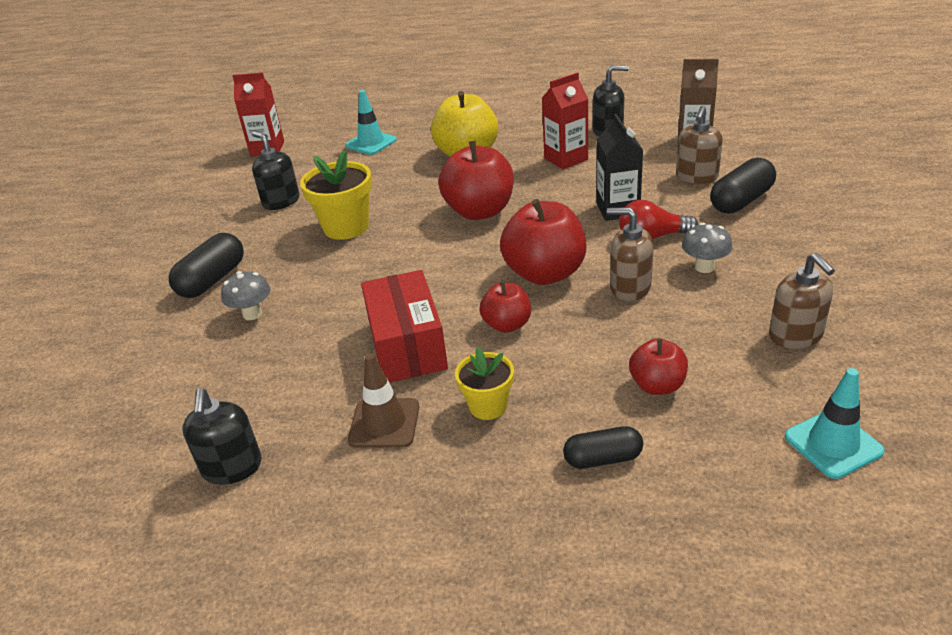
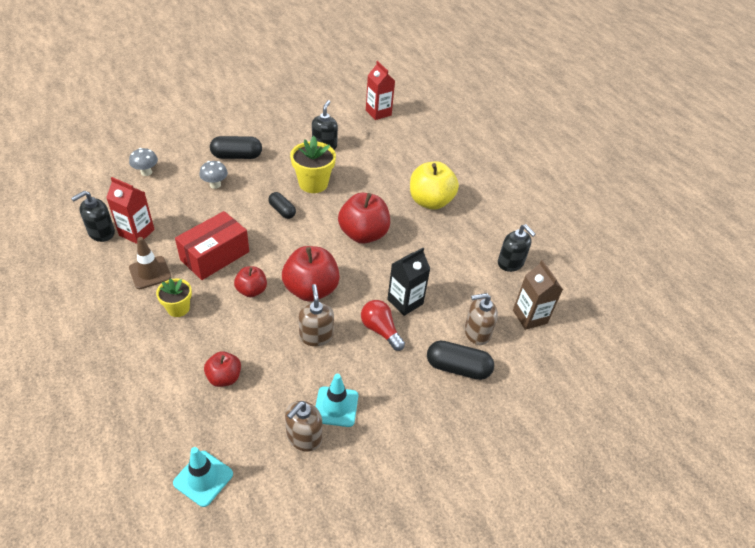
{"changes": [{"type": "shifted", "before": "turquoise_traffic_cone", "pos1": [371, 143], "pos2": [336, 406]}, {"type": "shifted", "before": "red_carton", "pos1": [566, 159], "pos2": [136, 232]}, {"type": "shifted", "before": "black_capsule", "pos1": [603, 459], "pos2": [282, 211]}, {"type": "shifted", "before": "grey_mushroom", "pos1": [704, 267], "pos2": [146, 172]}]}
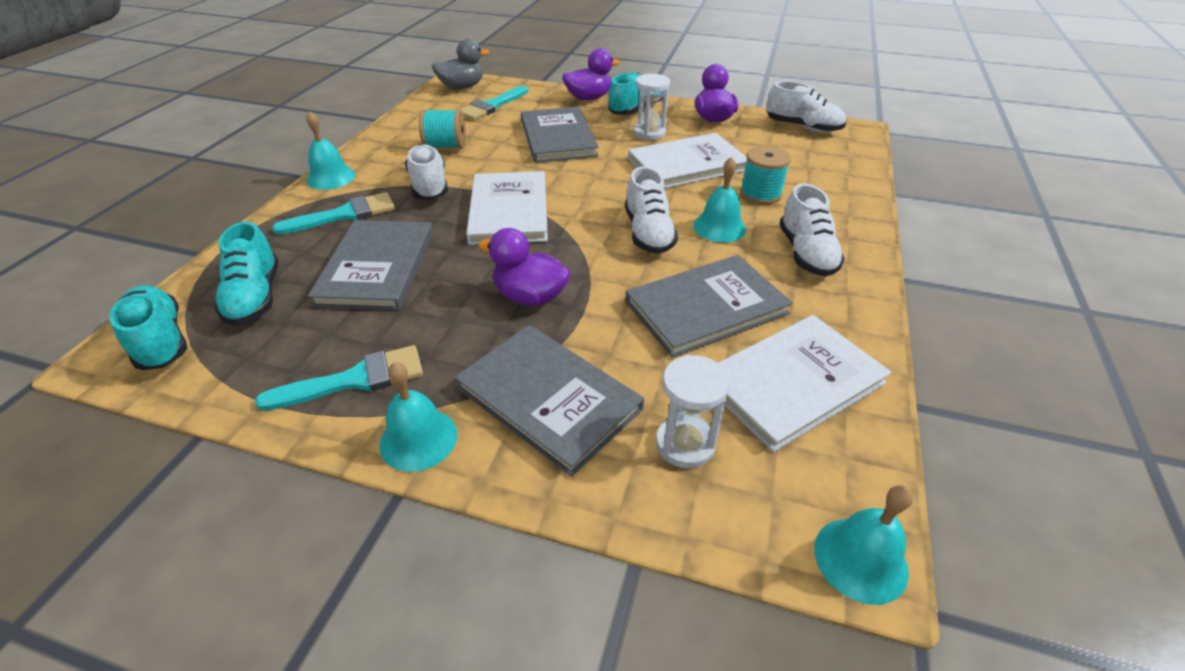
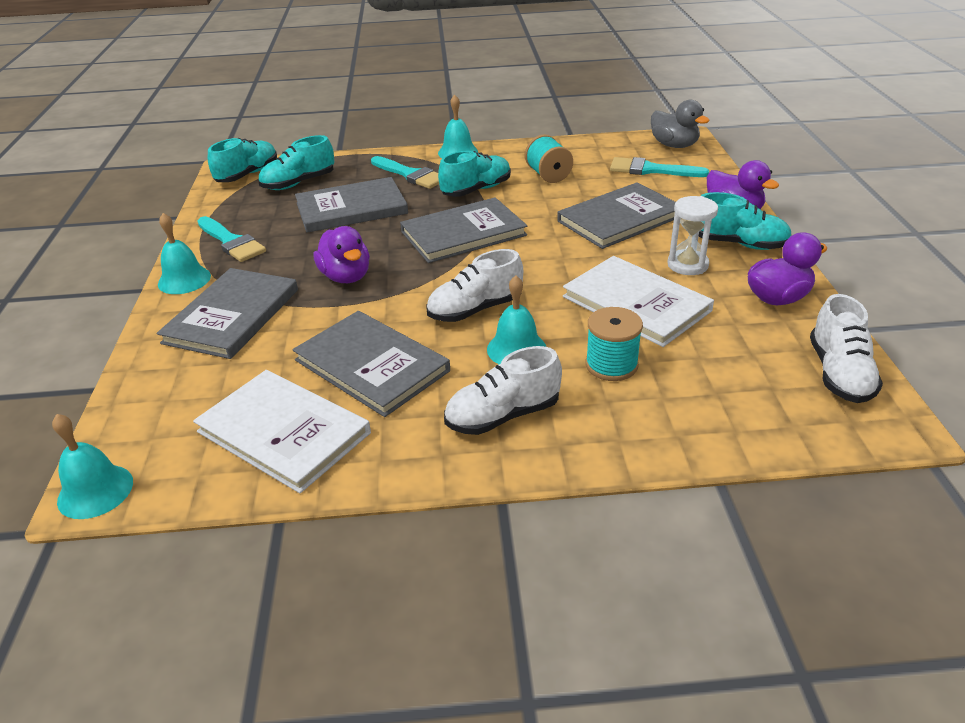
{"changes": [{"type": "gone", "before": "white_hourglass", "pos1": [685, 444]}, {"type": "repainted", "before": "white_shoe", "after": "turquoise_shoe", "pos1": [429, 186], "pos2": [476, 190]}, {"type": "repainted", "before": "white_book", "after": "grey_book", "pos1": [509, 211], "pos2": [463, 233]}, {"type": "rotated", "before": "purple_duck", "pos1": [530, 296], "pos2": [346, 277], "turn": 150}]}
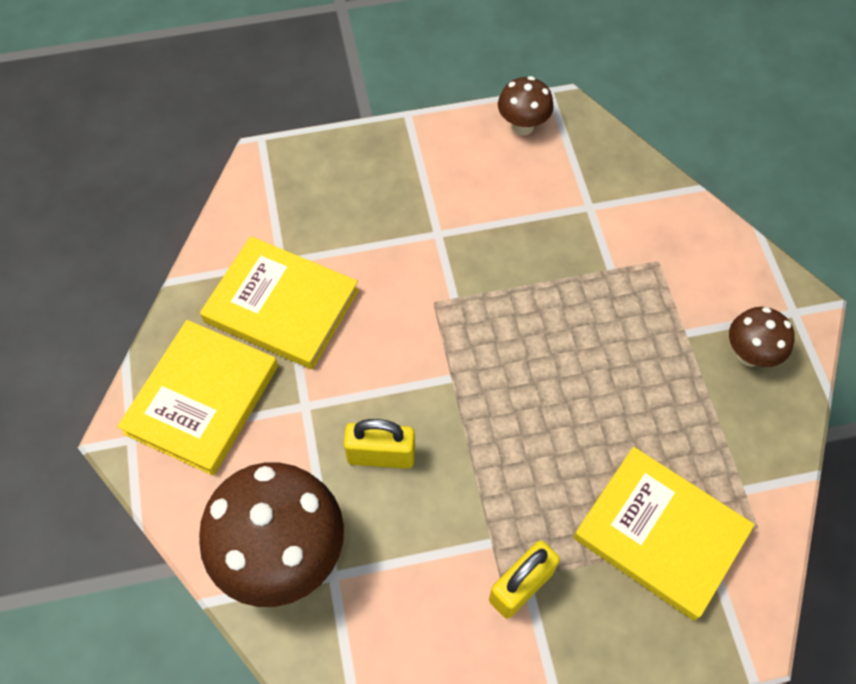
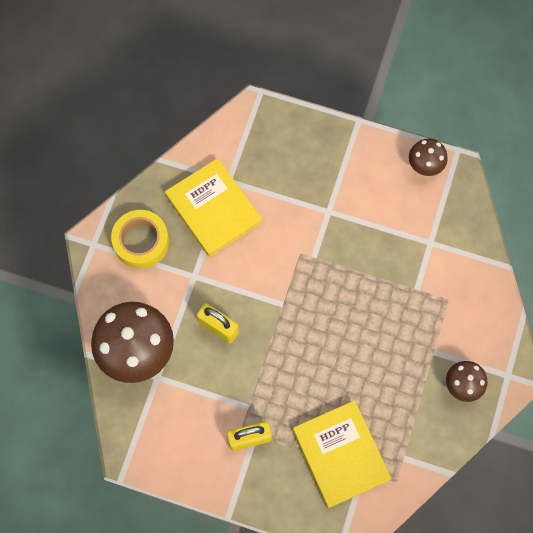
{"changes": [{"type": "swapped", "before": "yellow_book", "after": "yellow_tape", "pos1": [202, 399], "pos2": [141, 242]}]}
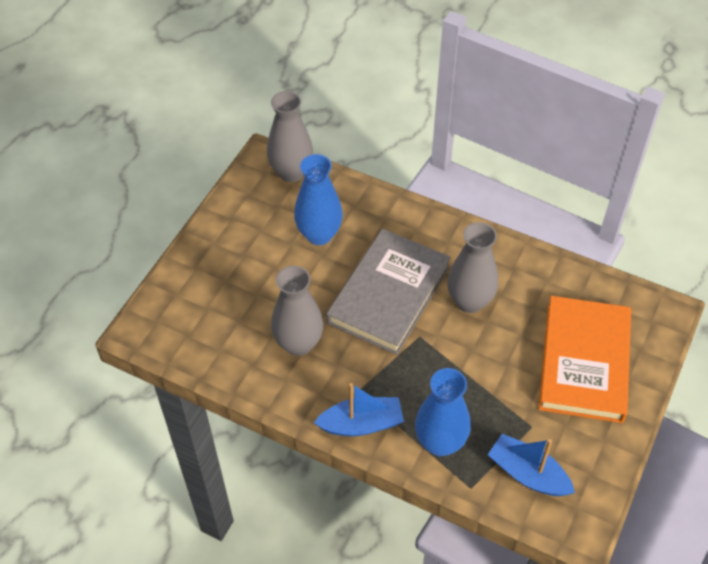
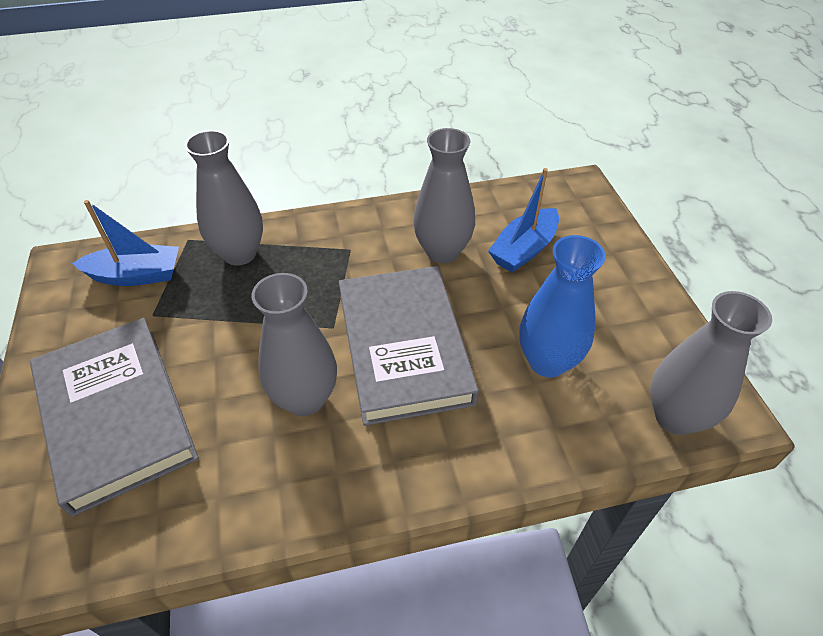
{"changes": [{"type": "shifted", "before": "blue_boat", "pos1": [361, 424], "pos2": [524, 249]}, {"type": "repainted", "before": "blue_vase", "after": "grey_vase", "pos1": [440, 442], "pos2": [239, 254]}, {"type": "repainted", "before": "orange_book", "after": "grey_book", "pos1": [584, 362], "pos2": [116, 415]}]}
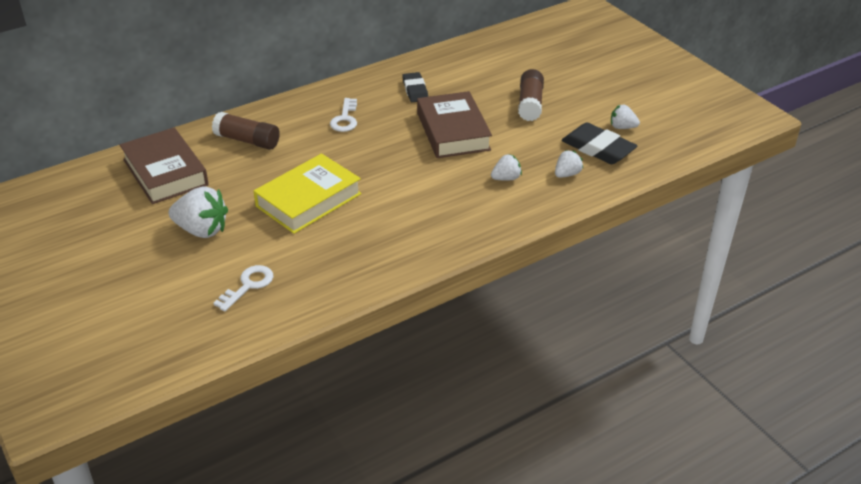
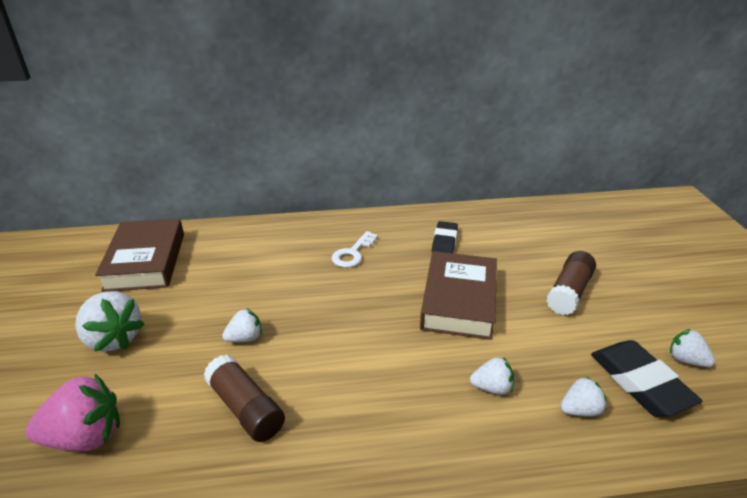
{"changes": [{"type": "shifted", "before": "brown_glue_stick", "pos1": [247, 140], "pos2": [245, 408]}, {"type": "swapped", "before": "white_key", "after": "pink_strawberry", "pos1": [248, 286], "pos2": [85, 437]}, {"type": "swapped", "before": "yellow_book", "after": "white_strawberry", "pos1": [308, 200], "pos2": [245, 338]}]}
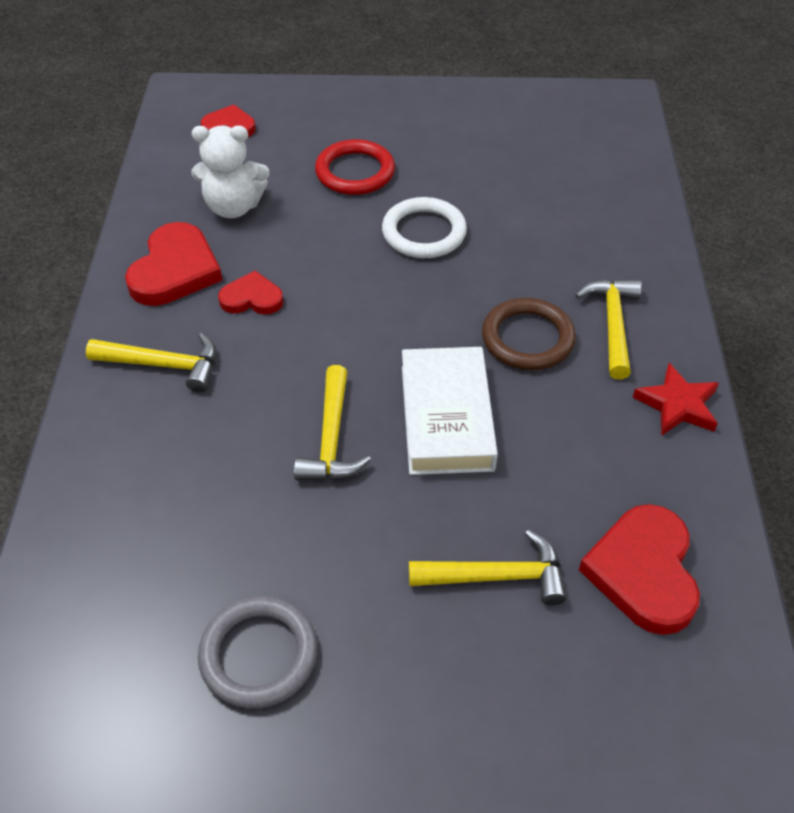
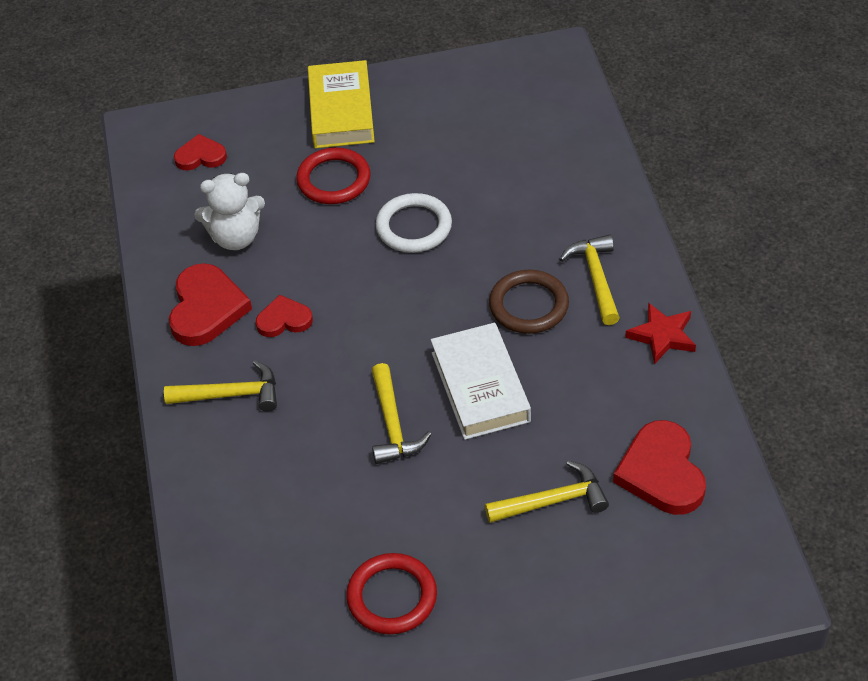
{"changes": [{"type": "new", "after": "yellow_book", "pos2": [341, 111]}, {"type": "repainted", "before": "grey_ring", "after": "red_ring", "pos1": [259, 654], "pos2": [392, 597]}]}
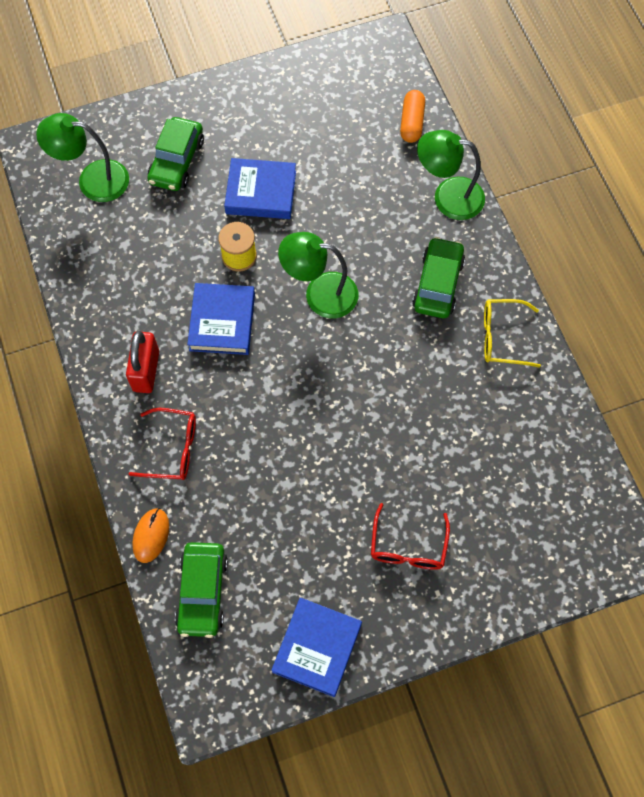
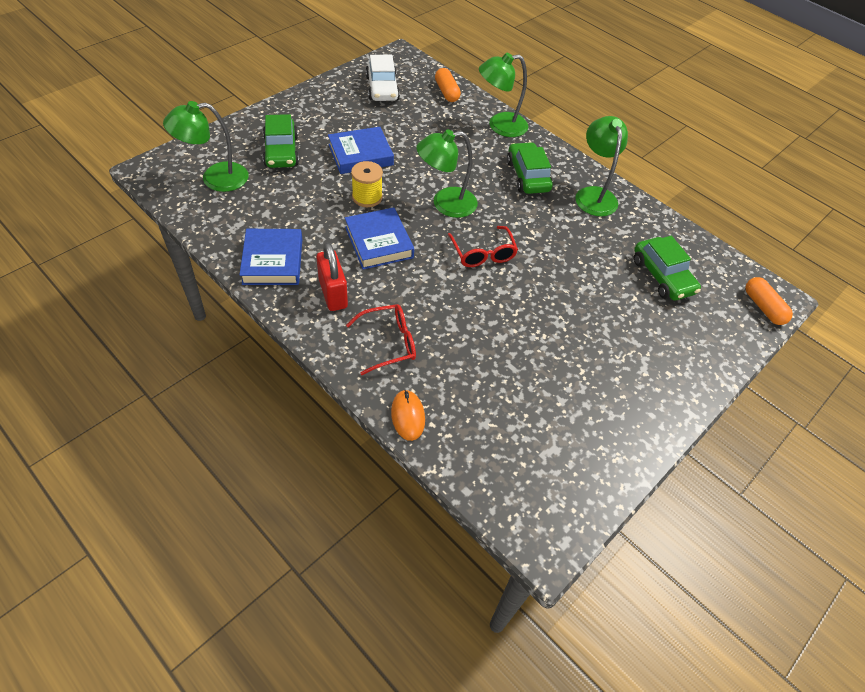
{"changes": [{"type": "new", "after": "white_car", "pos2": [382, 88]}, {"type": "new", "after": "orange_capsule", "pos2": [763, 307]}, {"type": "shifted", "before": "green_car", "pos1": [202, 592], "pos2": [662, 276]}, {"type": "shifted", "before": "blue_book", "pos1": [317, 648], "pos2": [273, 261]}, {"type": "shifted", "before": "red_glasses", "pos1": [408, 547], "pos2": [483, 254]}, {"type": "swapped", "before": "yellow_glasses", "after": "green_lamp", "pos1": [501, 337], "pos2": [594, 195]}]}
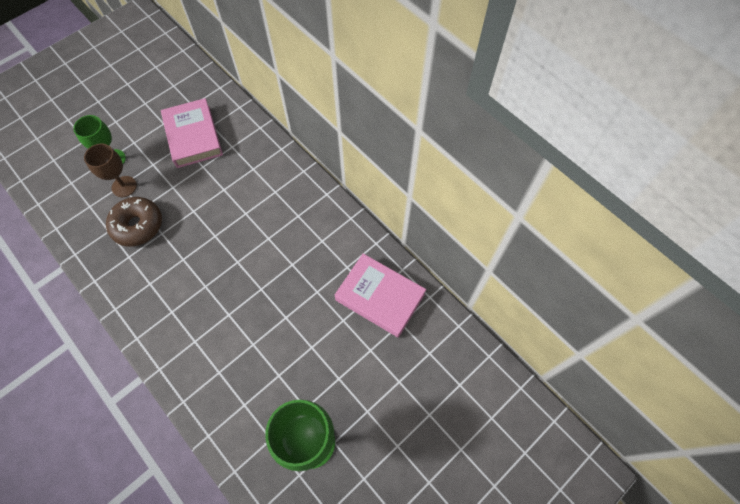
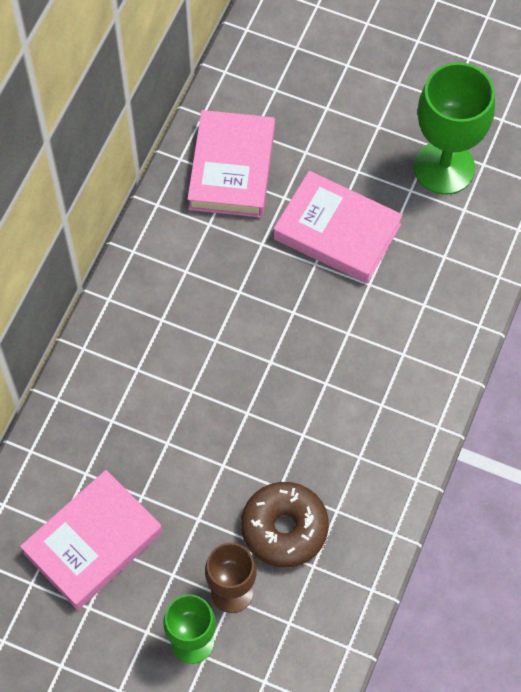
{"changes": [{"type": "new", "after": "pink_book", "pos2": [337, 232]}]}
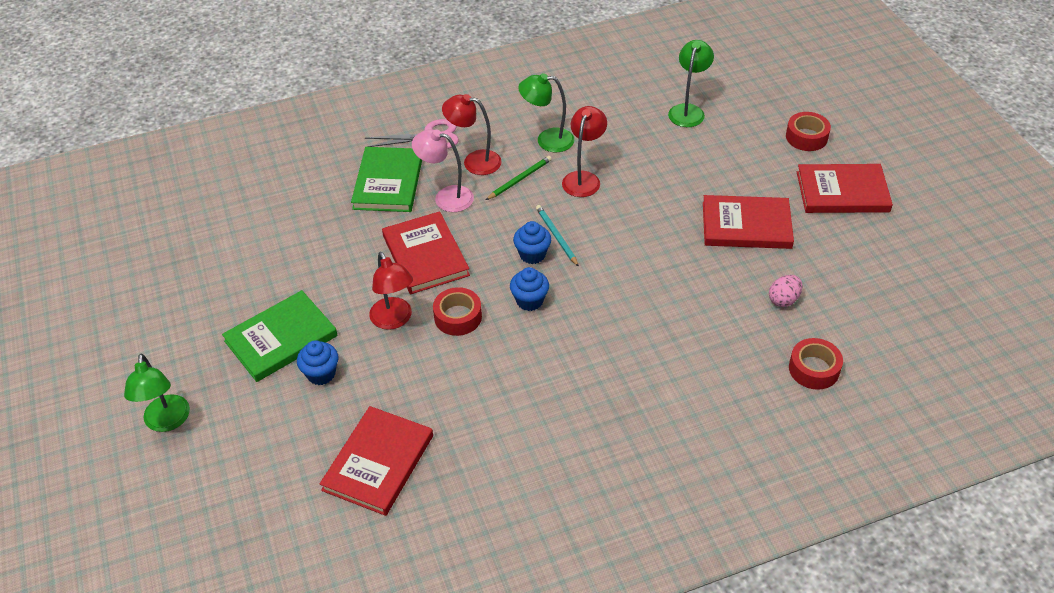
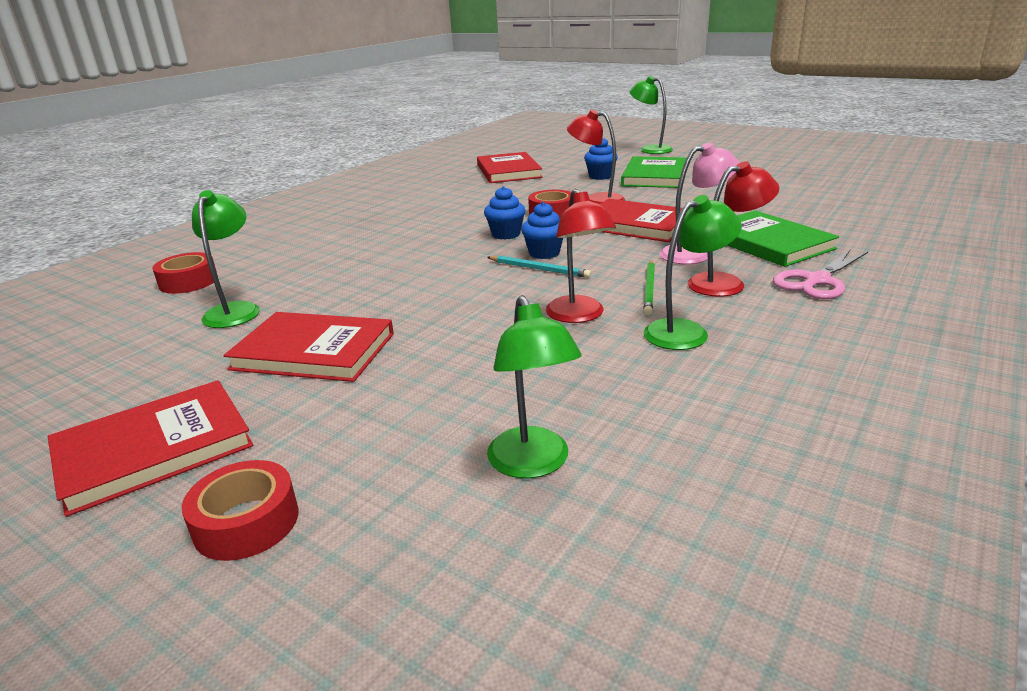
{"changes": [{"type": "swapped", "before": "pink_egg", "after": "green_lamp", "pos1": [783, 300], "pos2": [235, 310]}, {"type": "rotated", "before": "red_book", "pos1": [746, 225], "pos2": [314, 351], "turn": 45}]}
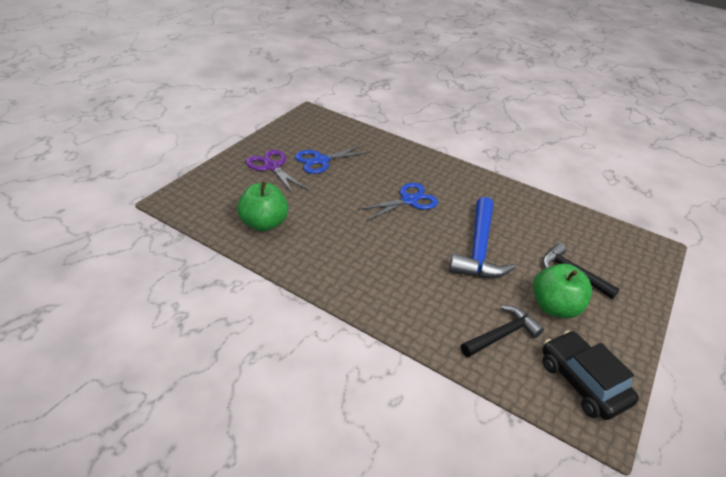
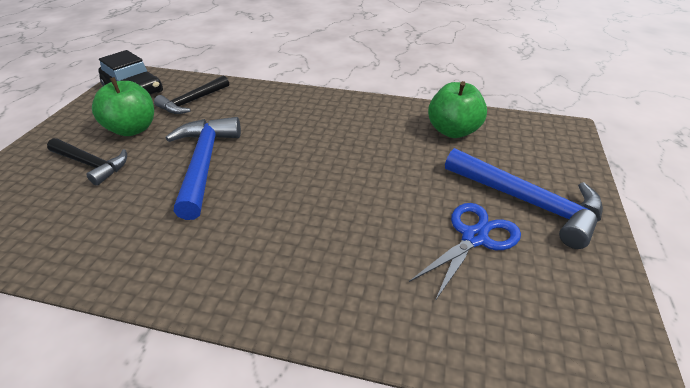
{"changes": [{"type": "gone", "before": "blue_scissors", "pos1": [409, 200]}, {"type": "swapped", "before": "purple_scissors", "after": "blue_hammer", "pos1": [272, 166], "pos2": [527, 202]}]}
